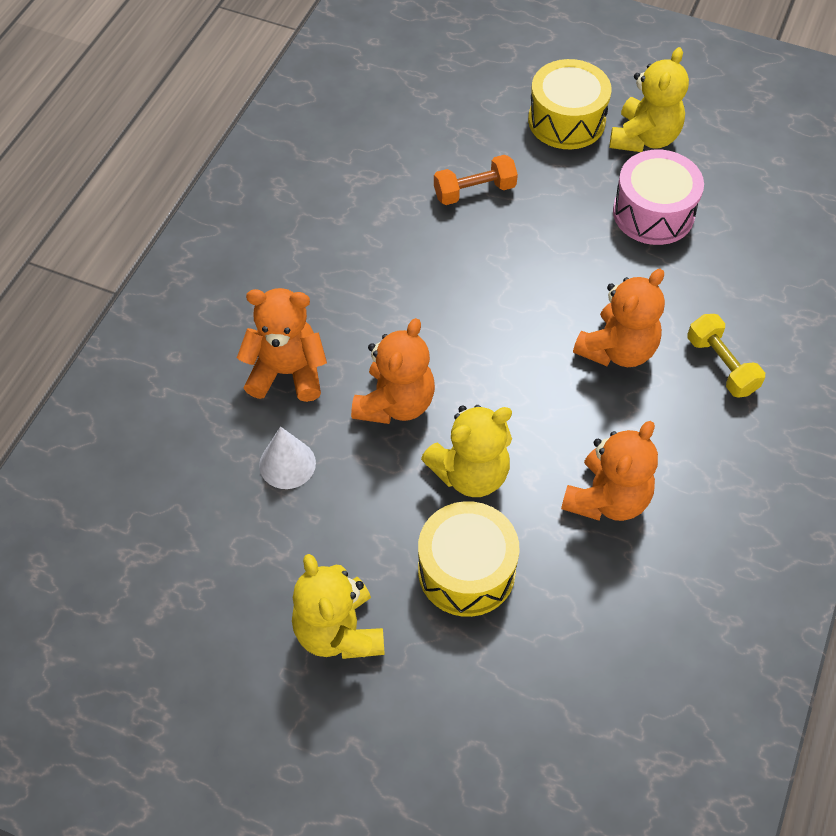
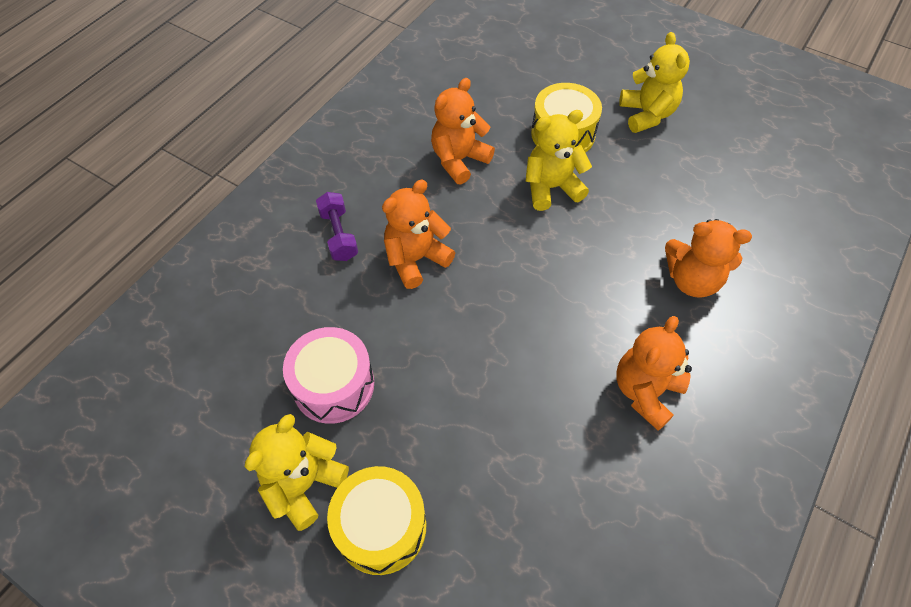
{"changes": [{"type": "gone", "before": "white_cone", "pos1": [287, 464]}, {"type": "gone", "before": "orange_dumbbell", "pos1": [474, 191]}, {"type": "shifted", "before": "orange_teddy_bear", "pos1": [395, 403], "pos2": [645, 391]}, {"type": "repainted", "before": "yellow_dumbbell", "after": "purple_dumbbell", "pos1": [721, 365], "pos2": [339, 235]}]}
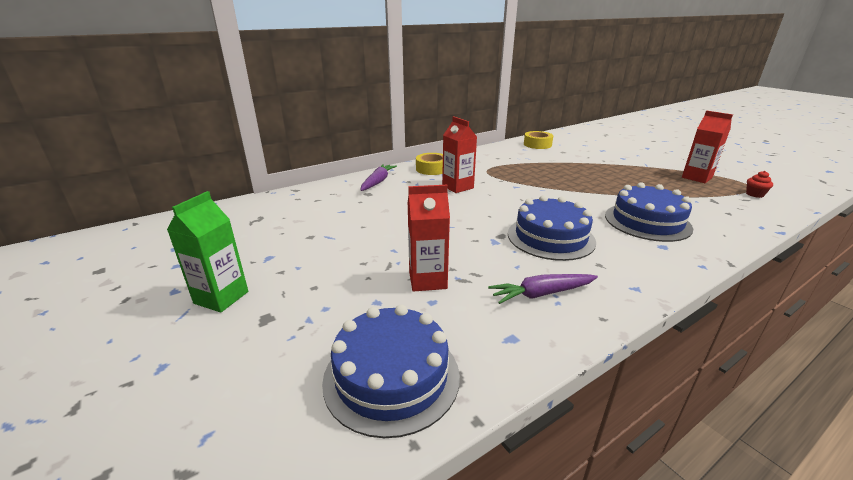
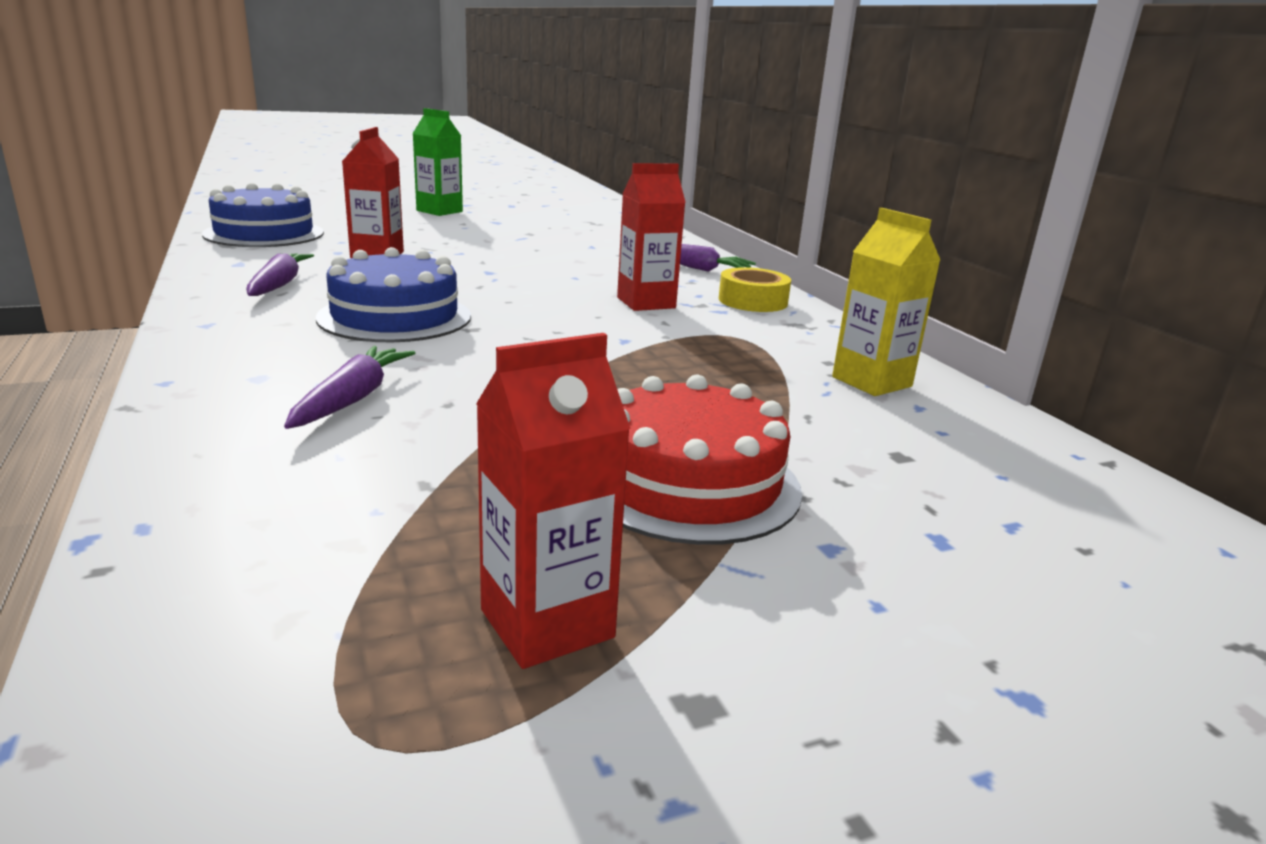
{"changes": [{"type": "gone", "before": "yellow_tape", "pos1": [537, 144]}, {"type": "gone", "before": "red_cupcake", "pos1": [754, 194]}, {"type": "new", "after": "red_cake", "pos2": [689, 483]}, {"type": "new", "after": "yellow_carton", "pos2": [871, 382]}, {"type": "swapped", "before": "blue_cake", "after": "purple_carrot", "pos1": [647, 221], "pos2": [352, 399]}]}
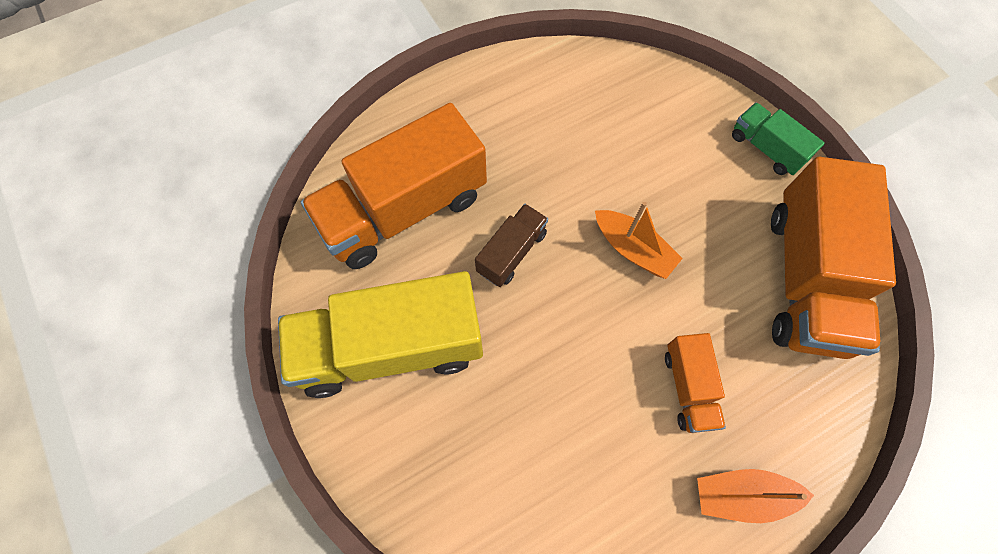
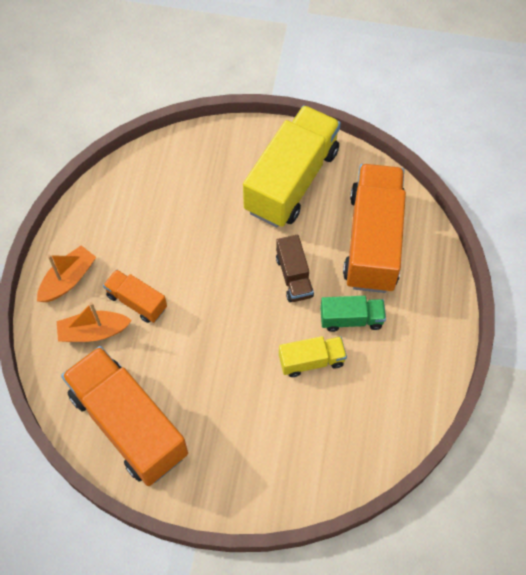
{"changes": [{"type": "new", "after": "yellow_truck", "pos2": [311, 361]}, {"type": "shifted", "before": "orange_boat", "pos1": [633, 249], "pos2": [93, 332]}, {"type": "shifted", "before": "green_truck", "pos1": [766, 149], "pos2": [351, 319]}]}
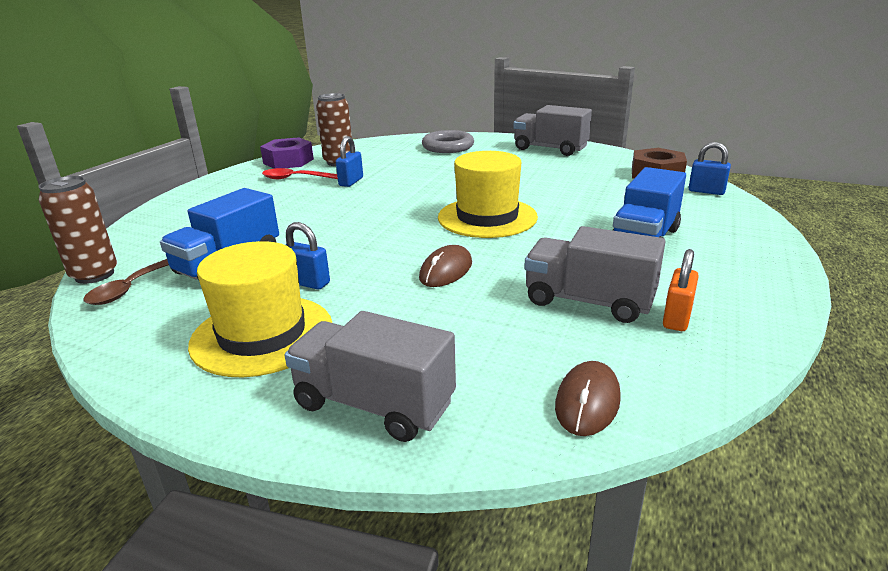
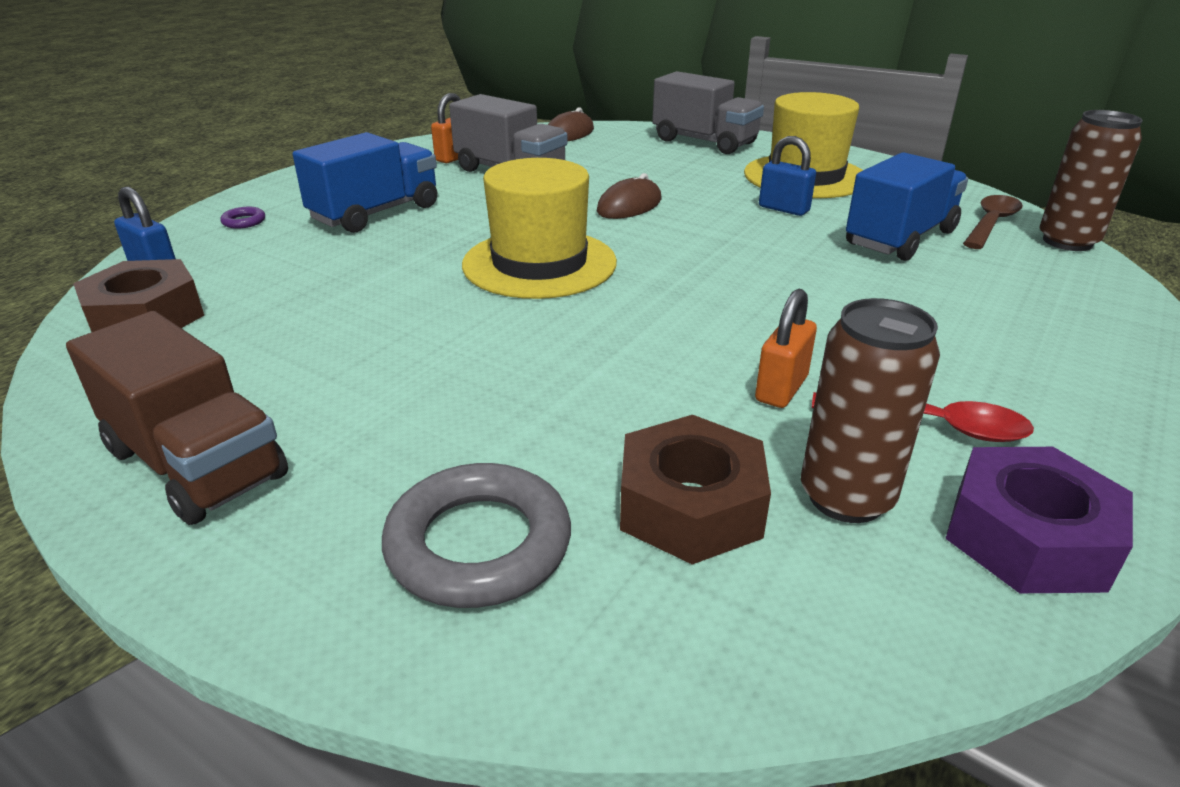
{"changes": [{"type": "new", "after": "purple_ring", "pos2": [244, 221]}, {"type": "new", "after": "brown_nut", "pos2": [690, 506]}, {"type": "repainted", "before": "blue_padlock", "after": "orange_padlock", "pos1": [351, 182], "pos2": [781, 389]}, {"type": "repainted", "before": "grey_truck", "after": "brown_truck", "pos1": [550, 149], "pos2": [196, 464]}]}
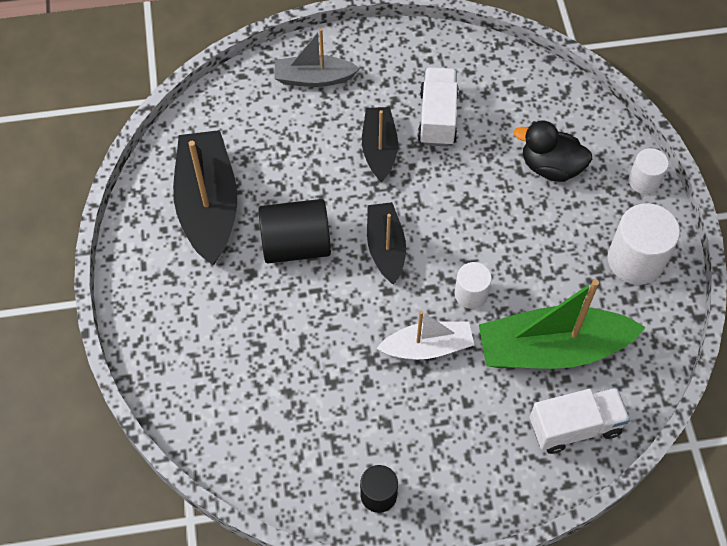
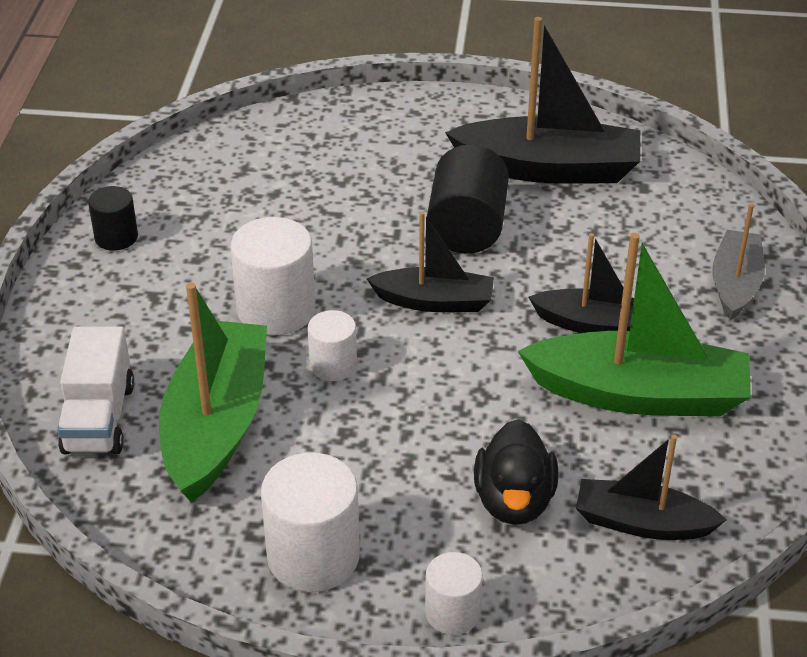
{"changes": [{"type": "new", "after": "black_boat", "pos2": [642, 523]}, {"type": "swapped", "before": "white_boat", "after": "white_cylinder", "pos1": [427, 347], "pos2": [276, 310]}, {"type": "swapped", "before": "white_truck", "after": "green_boat", "pos1": [437, 118], "pos2": [638, 394]}, {"type": "rotated", "before": "black_duck", "pos1": [550, 167], "pos2": [514, 501], "turn": 150}]}
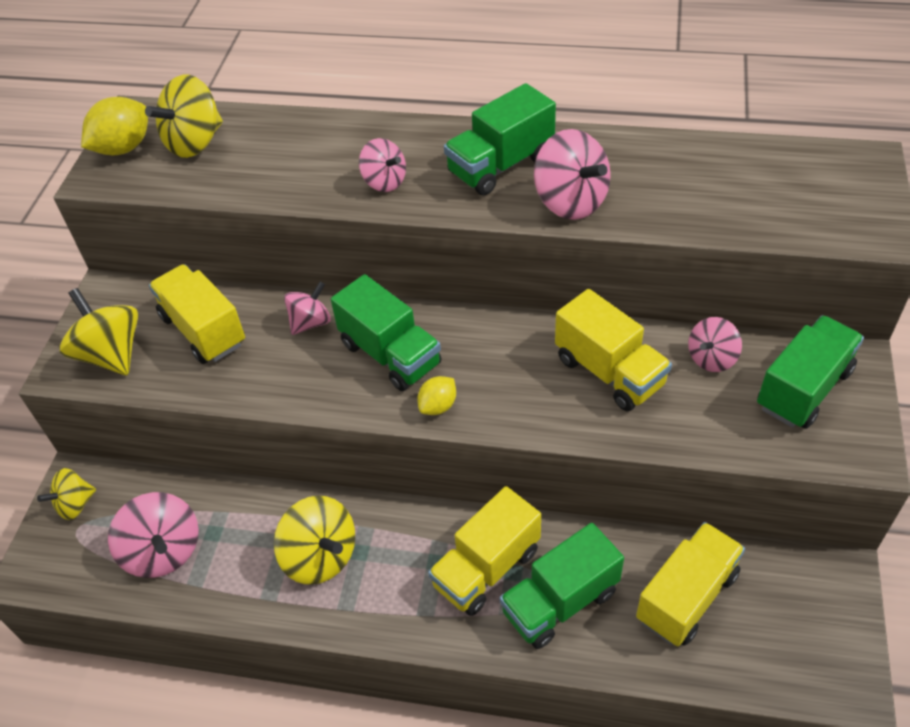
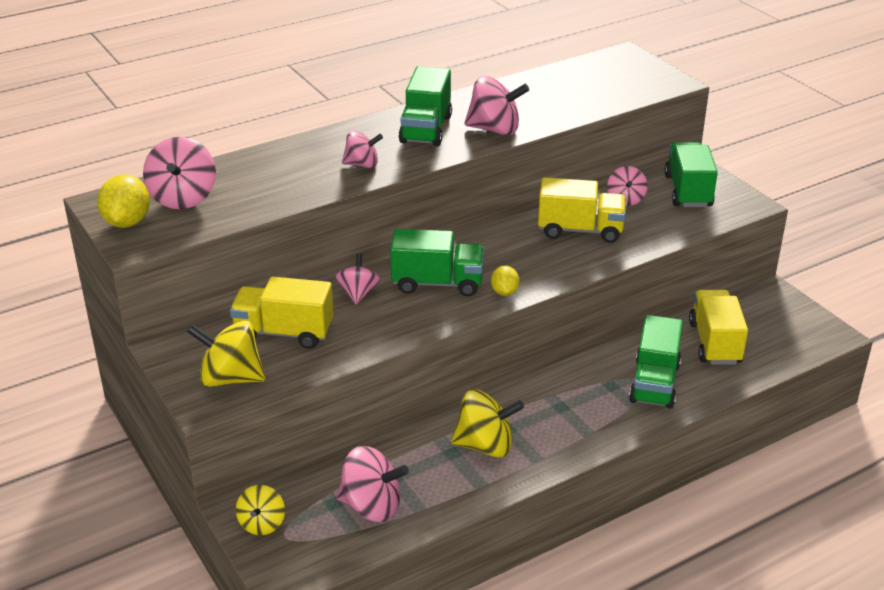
{"changes": [{"type": "gone", "before": "yellow_truck", "pos1": [486, 568]}, {"type": "repainted", "before": "yellow_spinning_top", "after": "pink_spinning_top", "pos1": [195, 142], "pos2": [183, 198]}]}
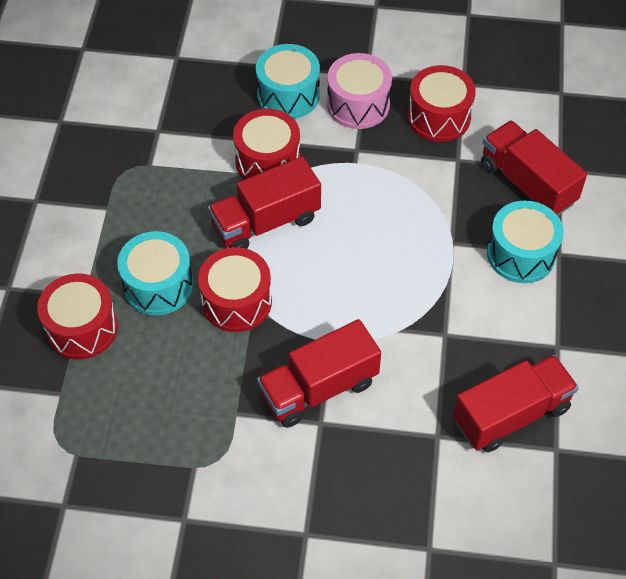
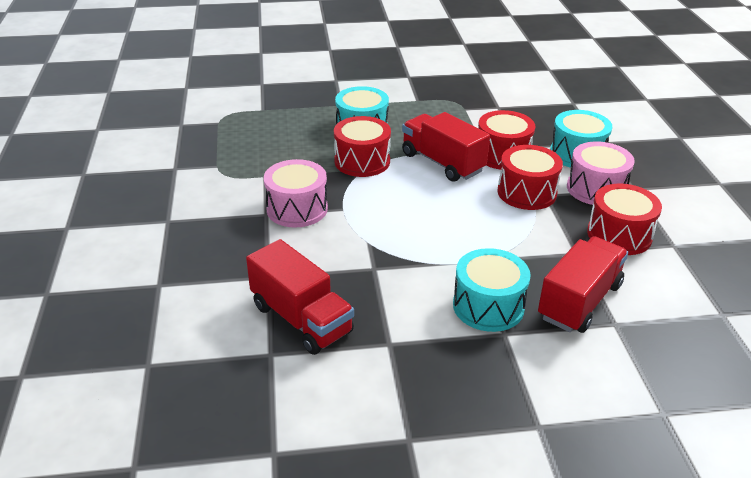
{"changes": [{"type": "shifted", "before": "red_drum", "pos1": [82, 328], "pos2": [526, 192]}, {"type": "swapped", "before": "red_truck", "after": "pink_drum", "pos1": [319, 388], "pos2": [297, 209]}]}
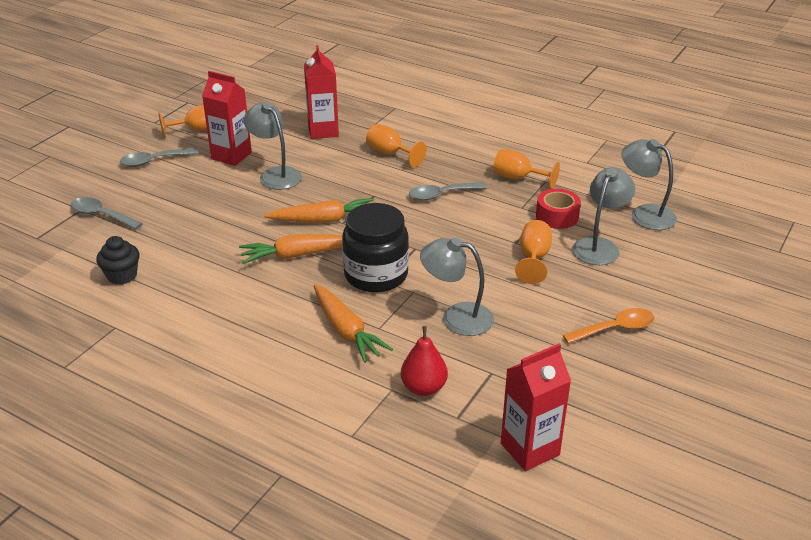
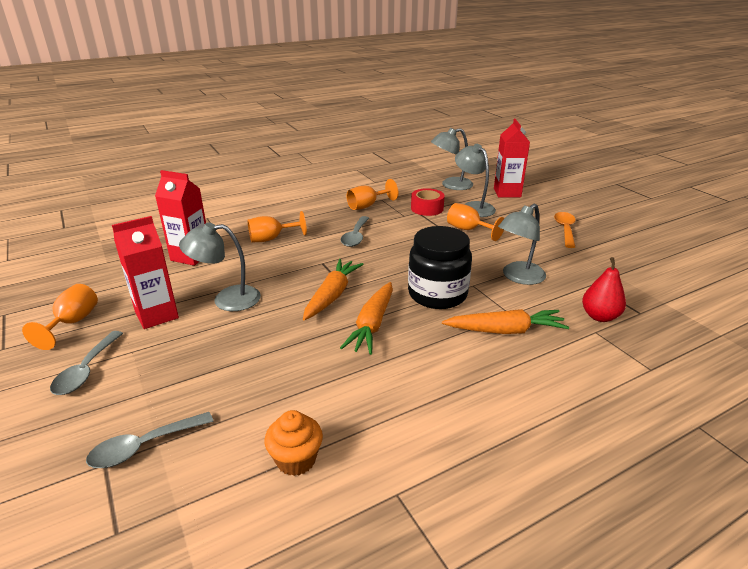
{"changes": [{"type": "shifted", "before": "red_carton", "pos1": [530, 449], "pos2": [507, 192]}, {"type": "repainted", "before": "black_cupcake", "after": "orange_cupcake", "pos1": [122, 276], "pos2": [296, 460]}]}
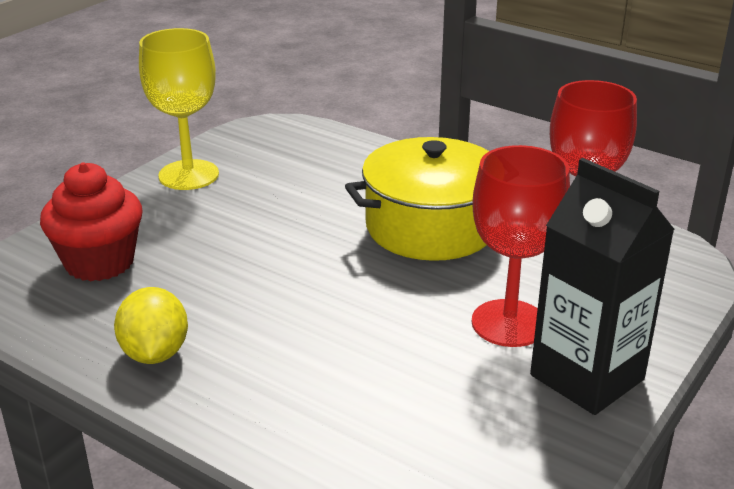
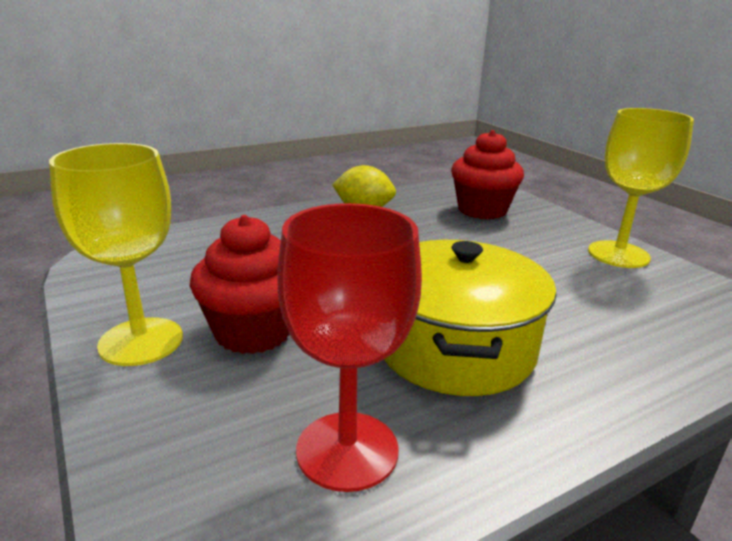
{"changes": [{"type": "swapped", "before": "red_goblet", "after": "red_cupcake", "pos1": [509, 323], "pos2": [253, 332]}, {"type": "swapped", "before": "black_carton", "after": "yellow_goblet", "pos1": [587, 377], "pos2": [141, 341]}]}
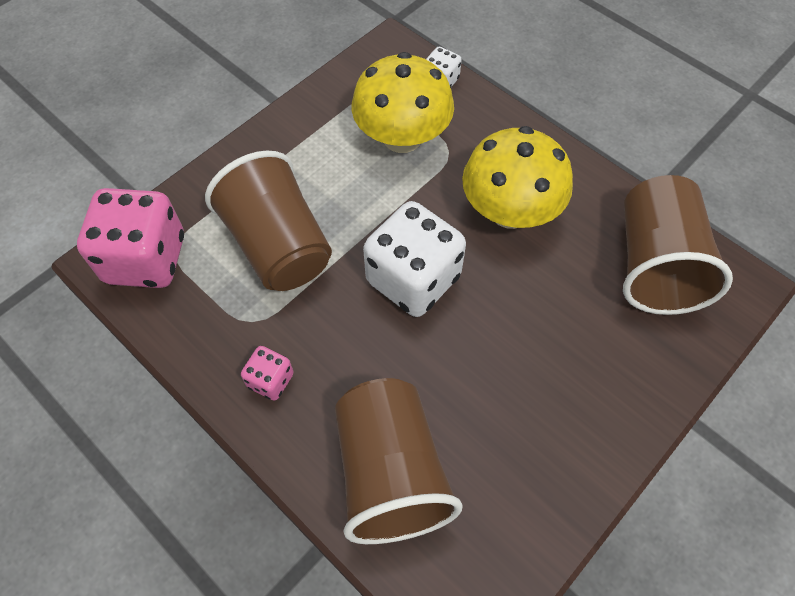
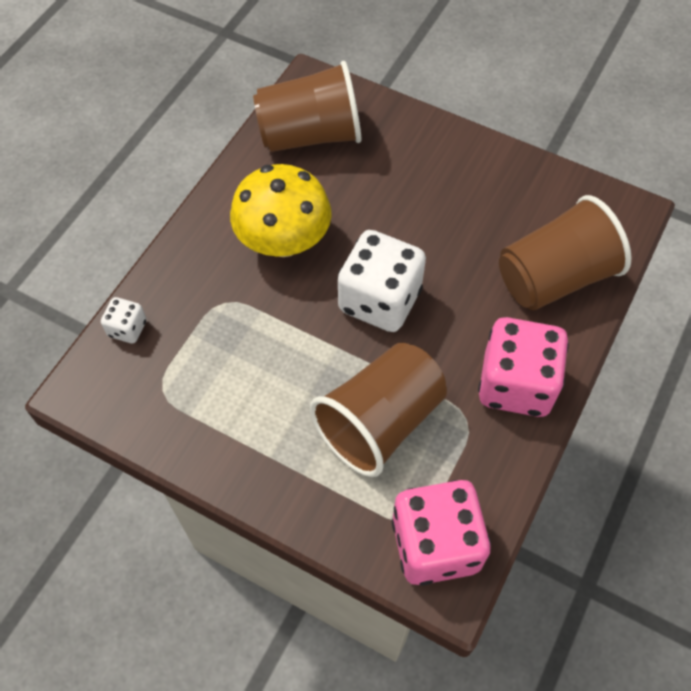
{"changes": [{"type": "gone", "before": "yellow_mushroom", "pos1": [402, 137]}, {"type": "scaled", "before": "pink_dice", "pos1": [270, 380], "pos2": [516, 384], "scale": 2.12}]}
